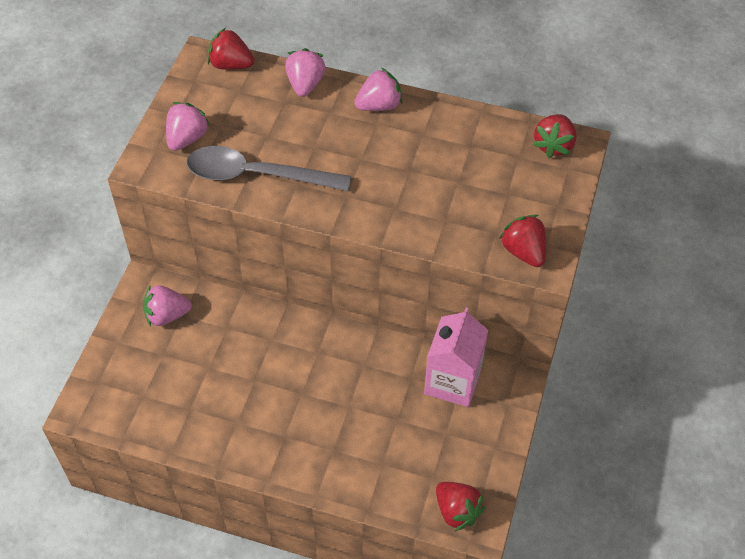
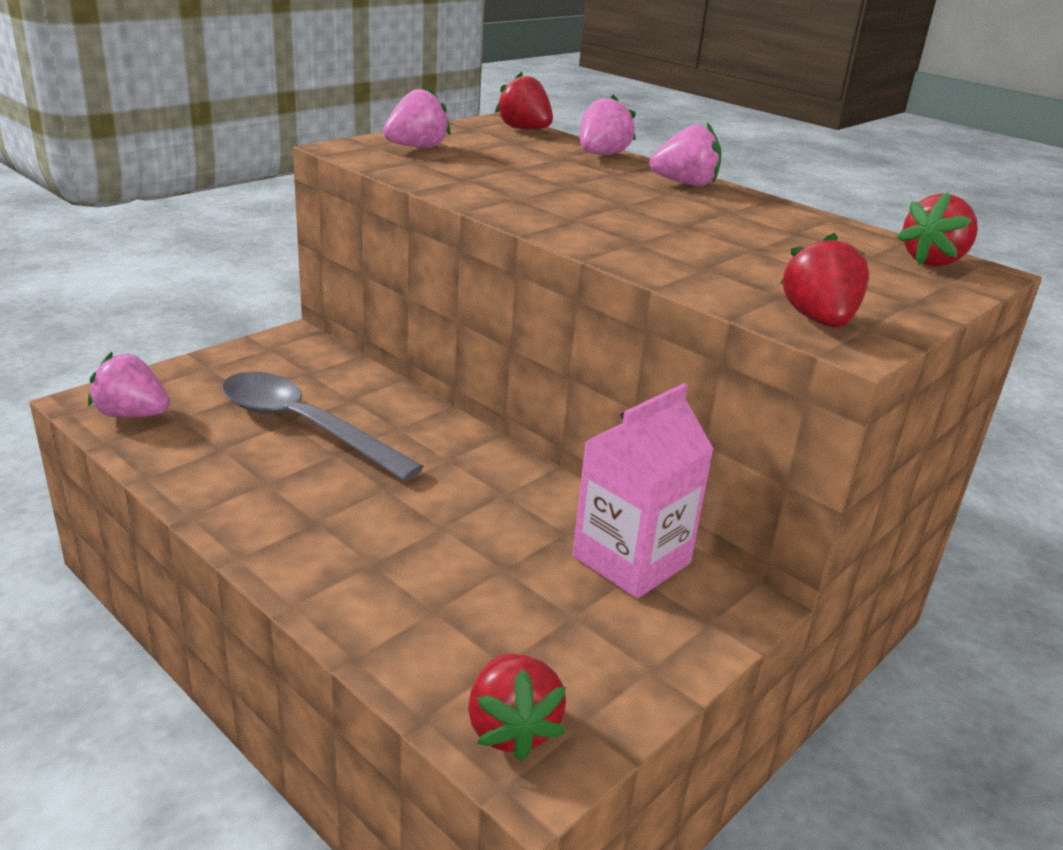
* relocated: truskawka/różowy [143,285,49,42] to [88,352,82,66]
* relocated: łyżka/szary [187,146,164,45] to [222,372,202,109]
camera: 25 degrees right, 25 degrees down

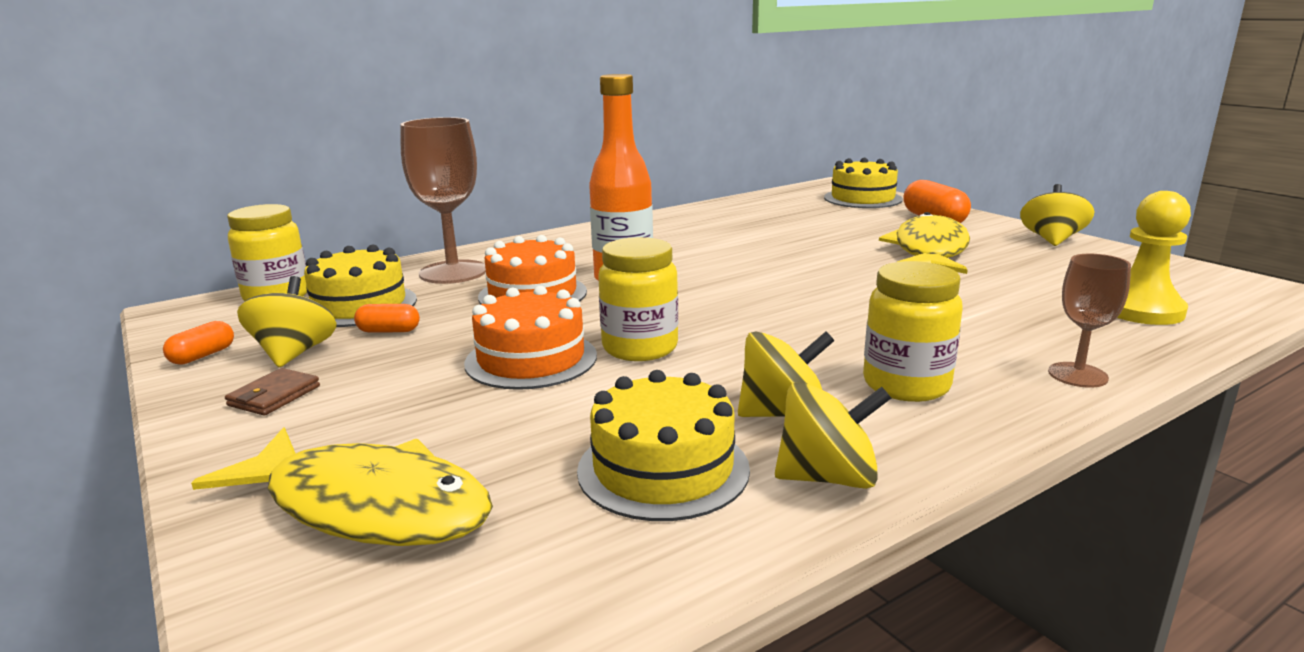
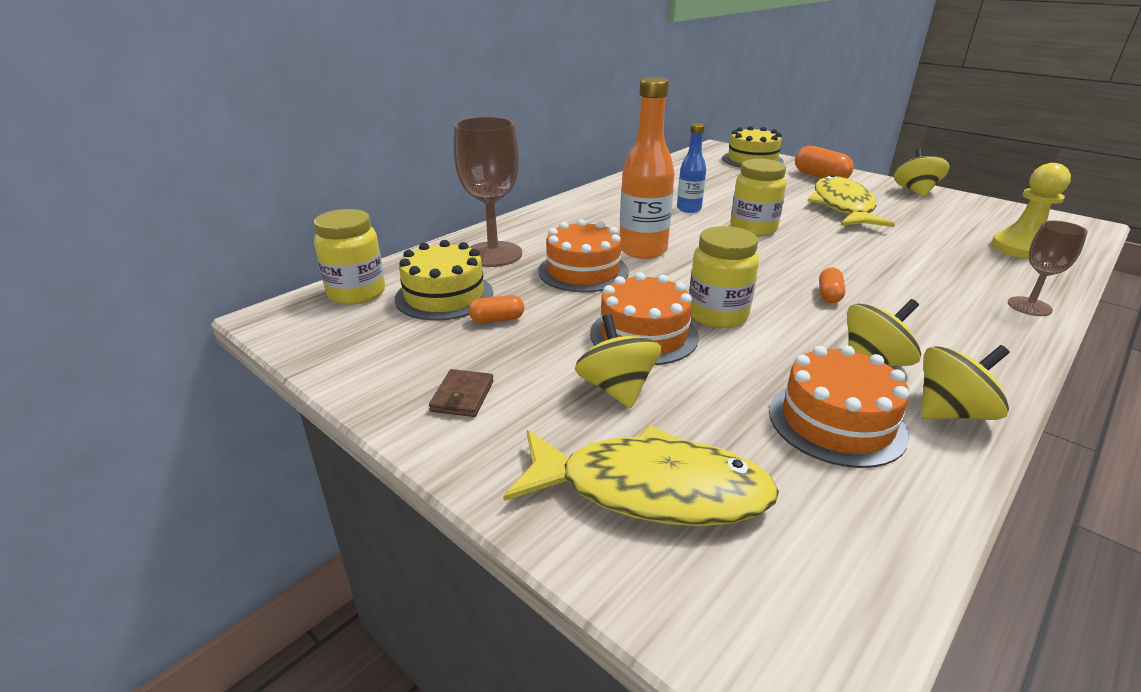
* relocated: bączek/żółty [237,276,99,91] to [575,314,86,94]
* appeared: butelka/niebieski [677,123,29,90]
* relocated: słoik/żółty [863,261,100,141] to [730,159,56,78]
* colour: tort/żółty [577,370,173,151] to tort/pomarańczowy [769,346,141,122]
* relocated: kapsułka/pomarańczowy [163,321,71,44] to [819,268,26,35]
camera: 15 degrees left, 10 degrees up

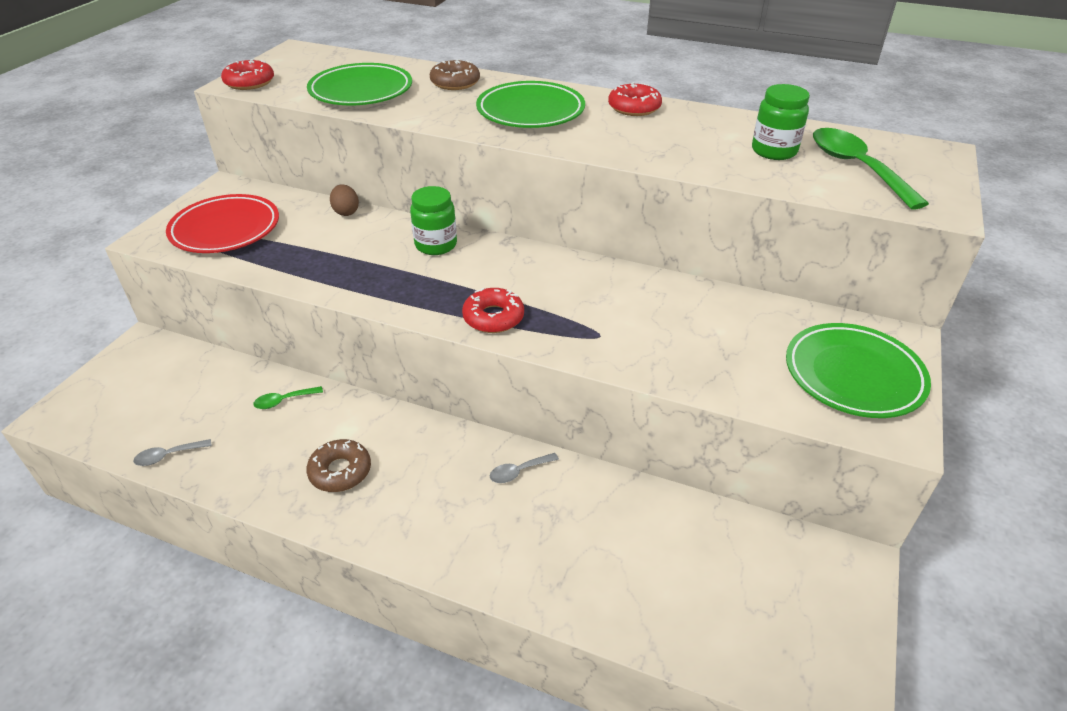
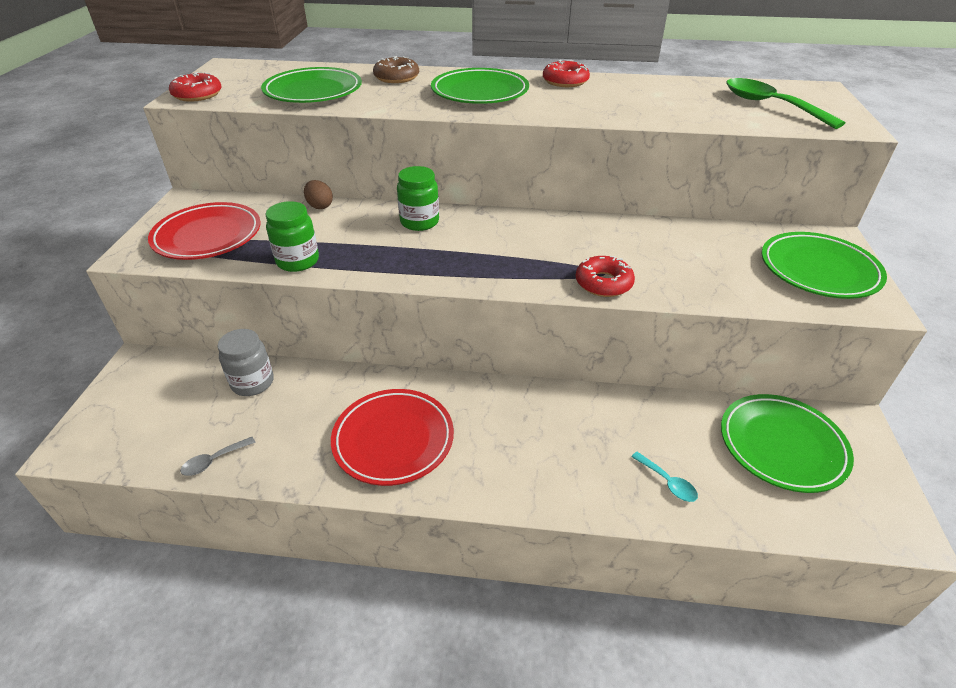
* appeared: słoik/szary [218,329,56,67]
* relocated: słoik/zielony [752,84,58,76] to [265,201,54,71]
* exchanged: donut/brązowy [306,439,65,53] to talerz/czerwony [331,389,123,97]
* relocated: donut/czerwony [462,288,62,45] to [576,256,59,41]
* appeared: łyżka/turkusowy [631,452,67,50]
* appeared: talerz/zielony [721,394,133,99]
* missing: łyżka/zielony [253,386,70,23]
* missing: łyżka/szary [490,453,69,30]
camera: 15 degrees left, 0 degrees up

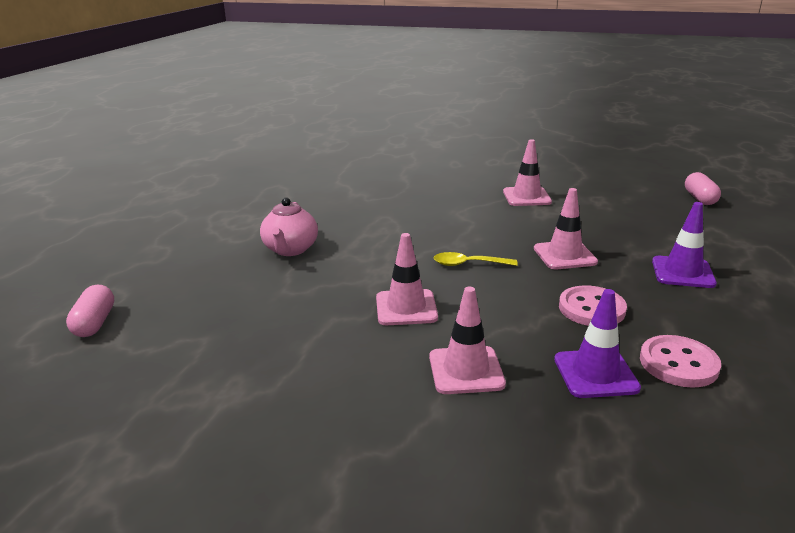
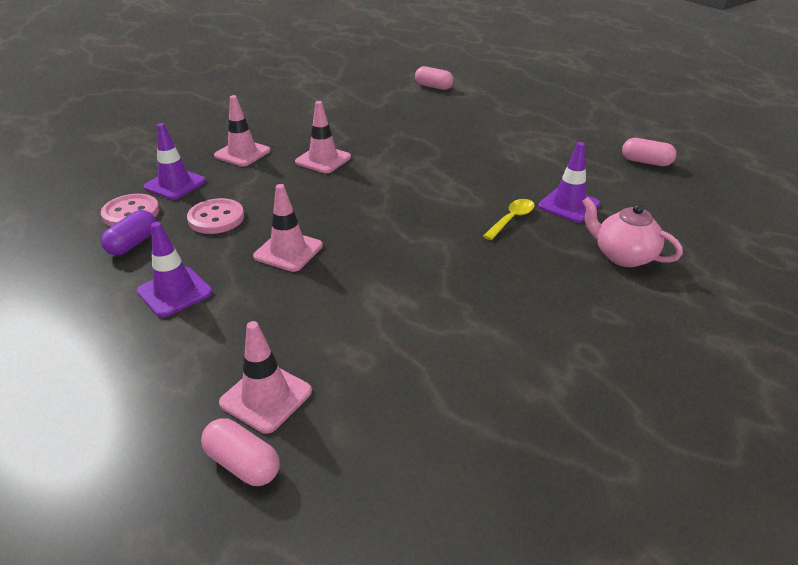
* appeared: kapsułka/fioletowy [101,210,55,45]
* relocated: pachołek/różowy [503,139,49,67] to [219,321,93,113]
* relocated: łyżka/żółty [434,252,84,14] to [483,199,52,41]
* appeared: pachołek/fioletowy [538,142,62,81]
* relocated: imbryk/różowy [260,198,58,58] to [582,197,101,70]
* appeared: kapsułka/różowy [622,138,55,28]
camera: 125 degrees right, 10 degrees up

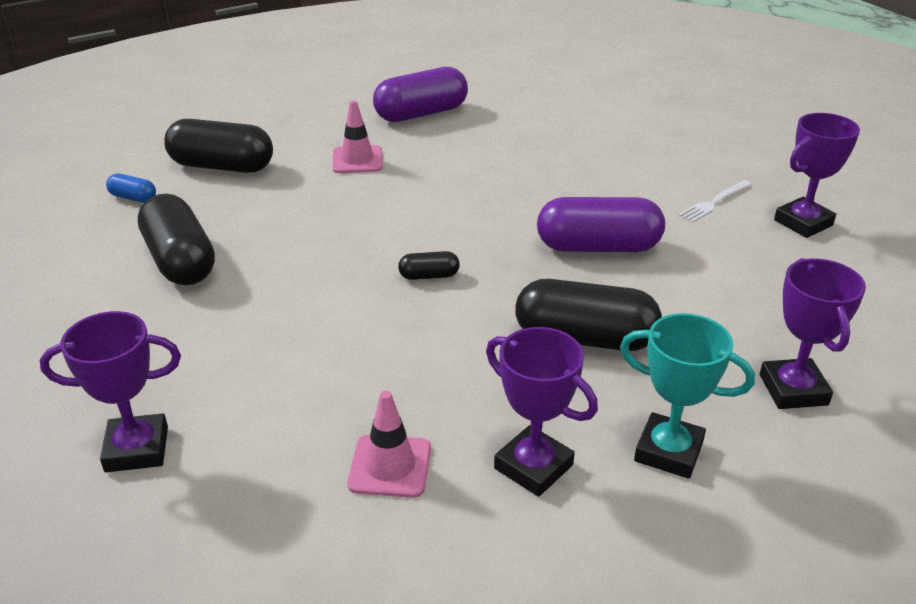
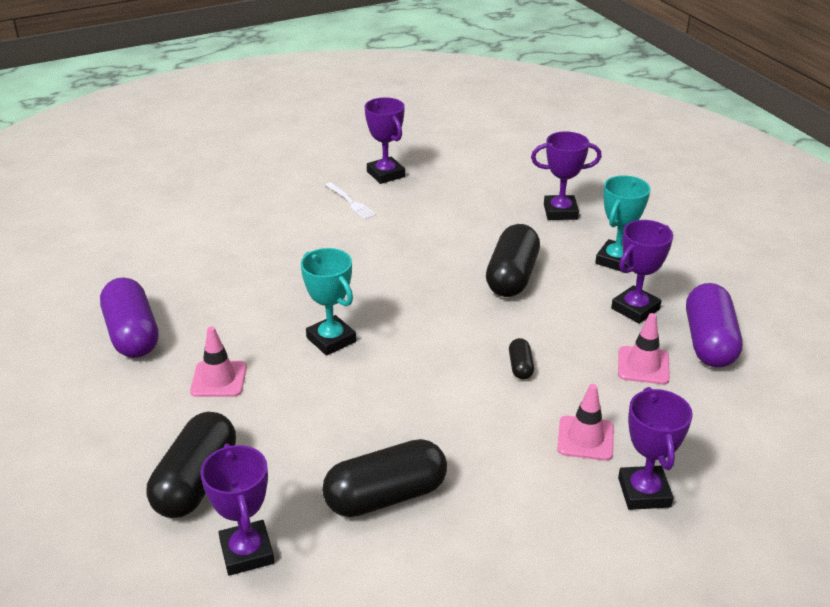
* exchanged: kapsułka/niebieski [106,174,50,29] to puchar/fioletowy [200,443,74,133]
* appeared: puchar/turkusowy [301,248,55,108]
* relocated: kapsułka/czarny [398,251,62,29] to [509,338,25,41]
* appeared: pachołek/różowy [557,384,57,77]
* relocated: kapsułka/fioletowy [537,197,128,55] to [686,283,56,85]
camera: 85 degrees left, 0 degrees up

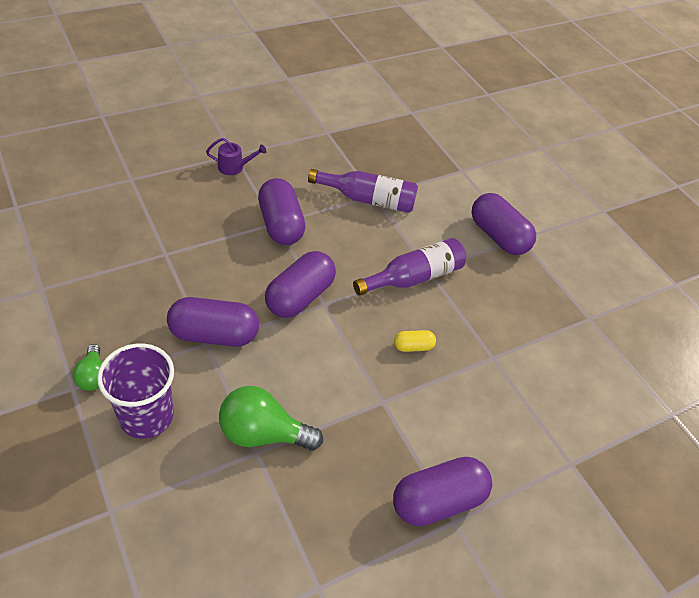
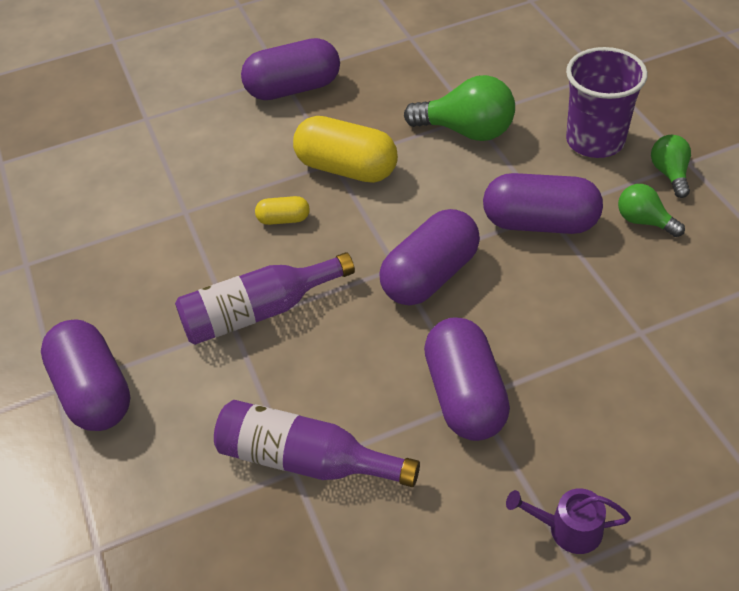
* appeared: kapsułka/żółty [293,116,105,67]
* appeared: żarówka/zielony [618,184,67,53]
camera: 165 degrees left, 0 degrees up

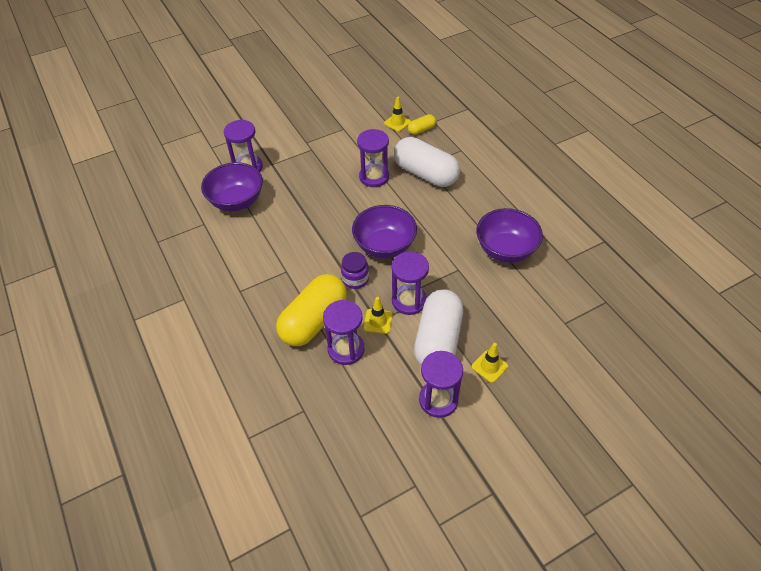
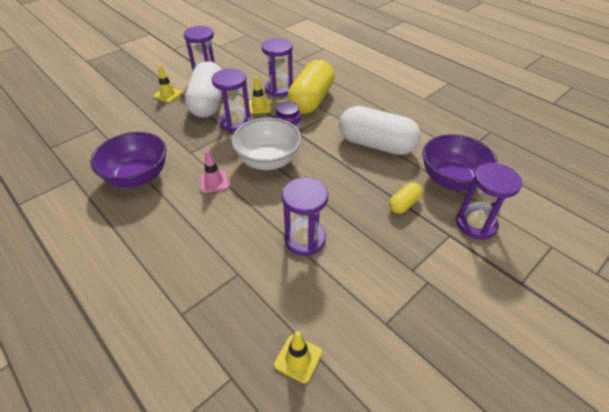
* appeared: pachołek/różowy [200,150,29,43]
* colour: miska/fioletowy [352,205,65,54] to miska/biały [232,118,70,52]
* relocated: kapsułka/biały [394,137,66,50] to [339,106,82,49]
* relocated: kapsułka/żółty [408,114,28,21] to [389,182,33,32]
camera: 165 degrees right, 5 degrees down

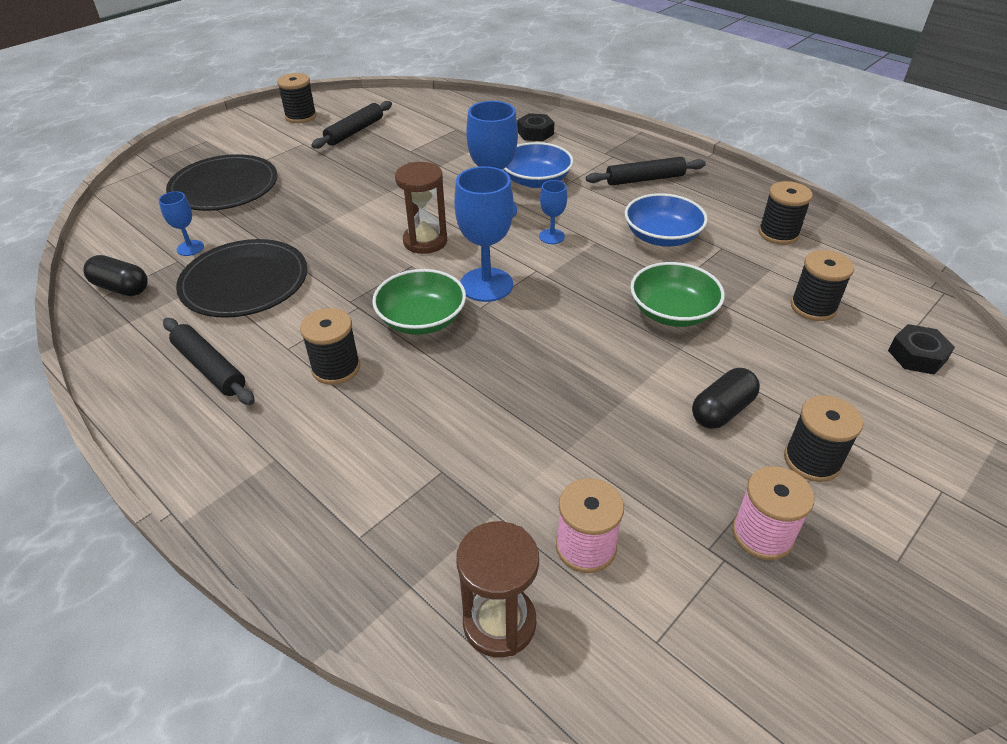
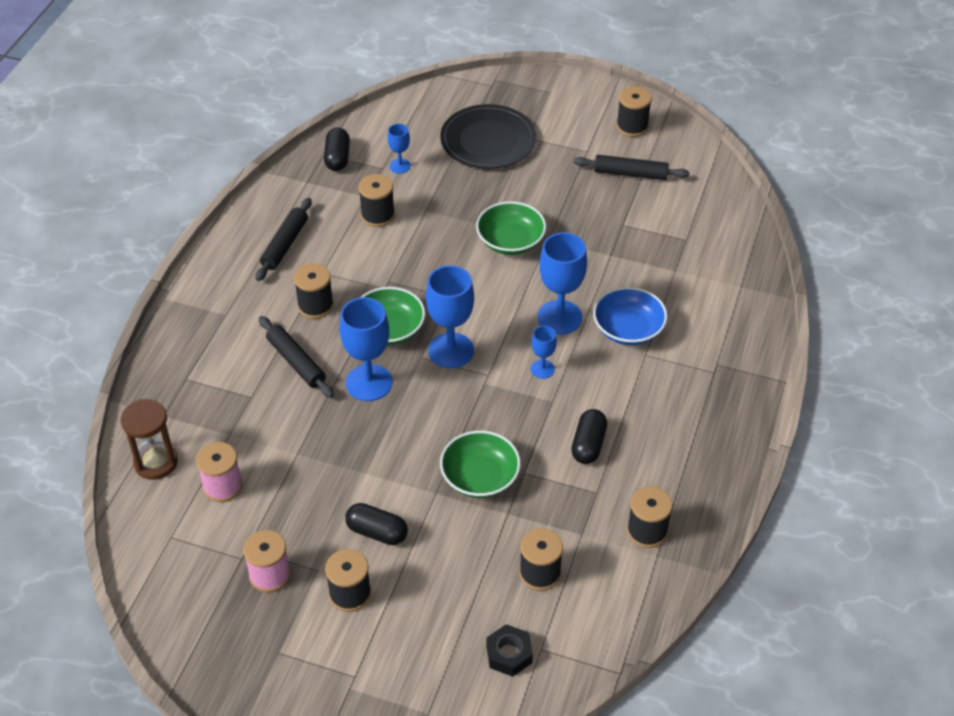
* relocated: wałek do ciasta/czarny [586,157,120,29] to [259,316,75,82]
* appeared: kielich/niebieski [340,297,52,104]
* exchanged: talerz/czarny [176,239,132,79] to szpulka/czarny [359,174,36,53]
* appeared: miska/zielony [476,201,70,54]
* exchanged: miska/niebieski [625,193,83,54] to kapsułka/czarny [571,409,36,55]
* missing: klepsydra/brązowy [395,162,52,92]
* missing: nakrętka/czarny [517,113,37,29]
camera: 65 degrees right, 5 degrees up

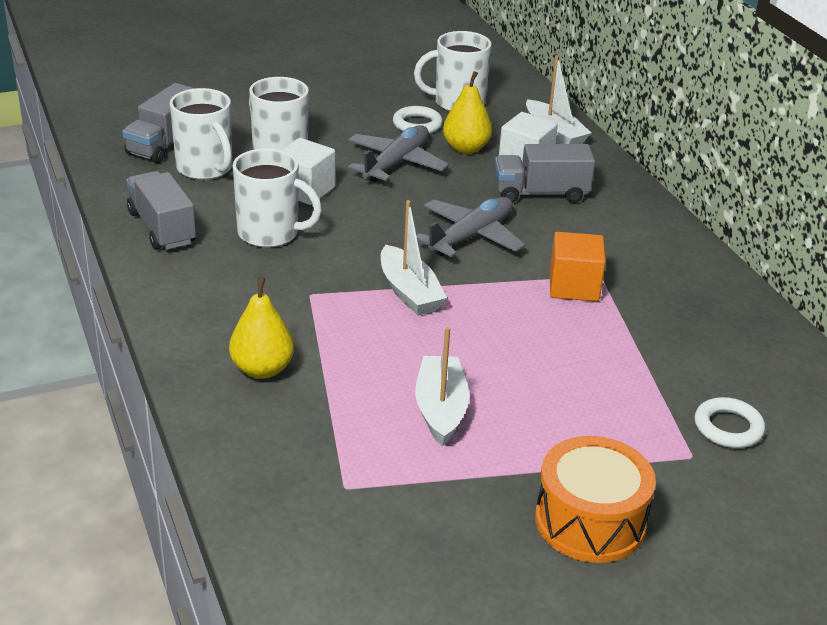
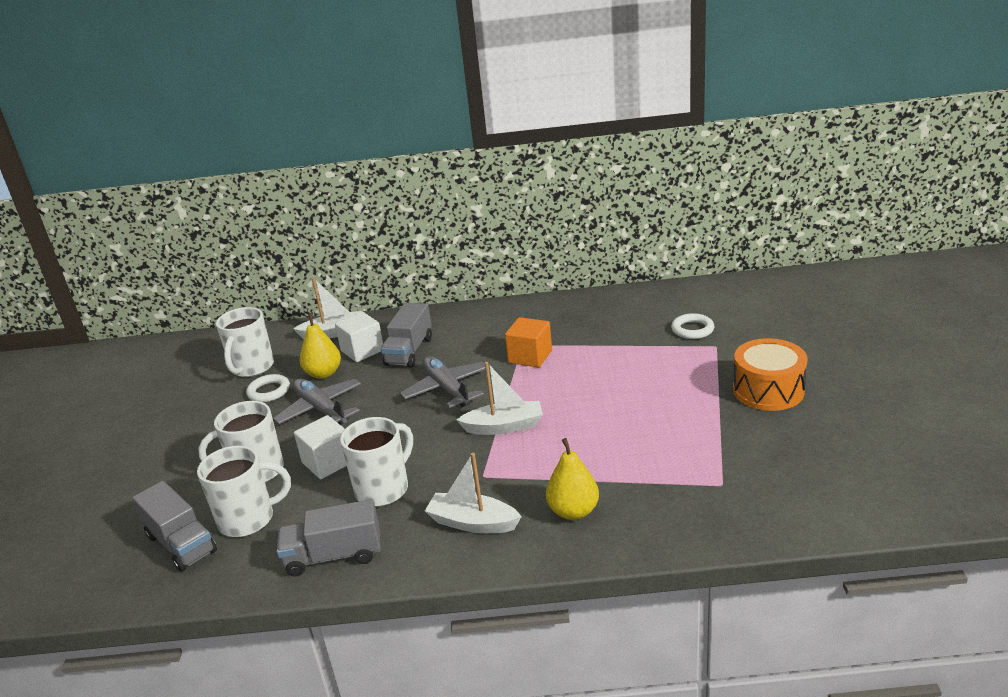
* relocated: łódka/biały [415,327,54,119] to [425,453,97,80]
camera: 65 degrees left, 5 degrees down

